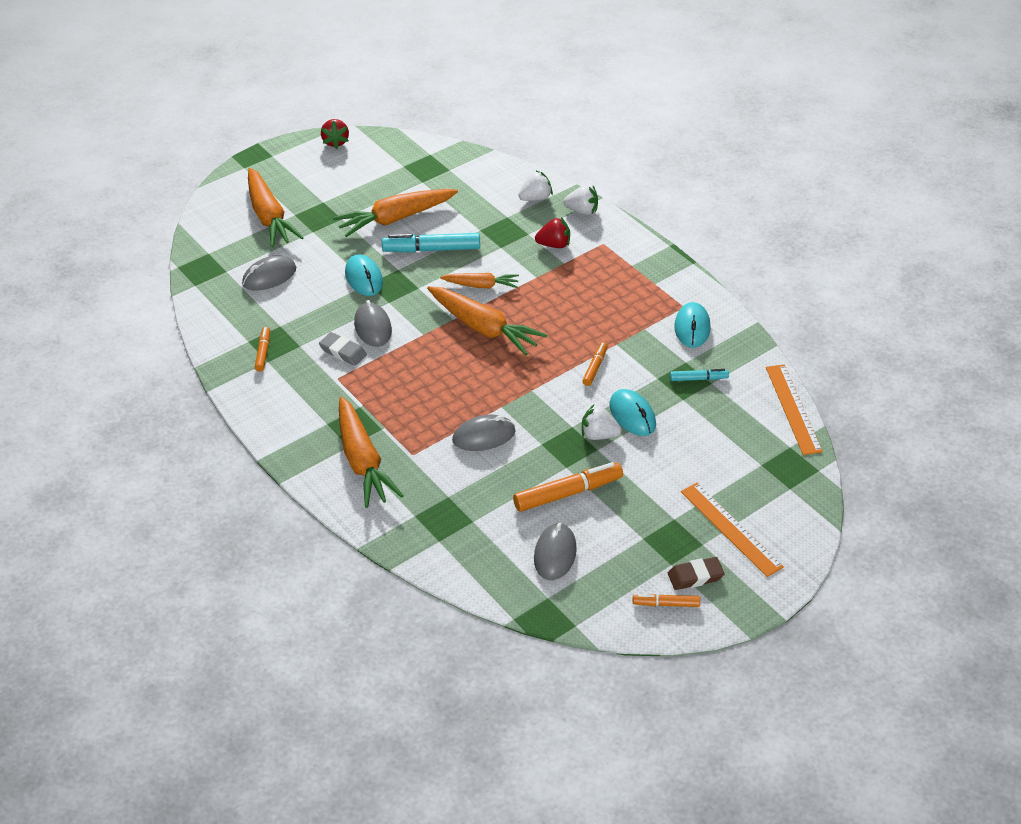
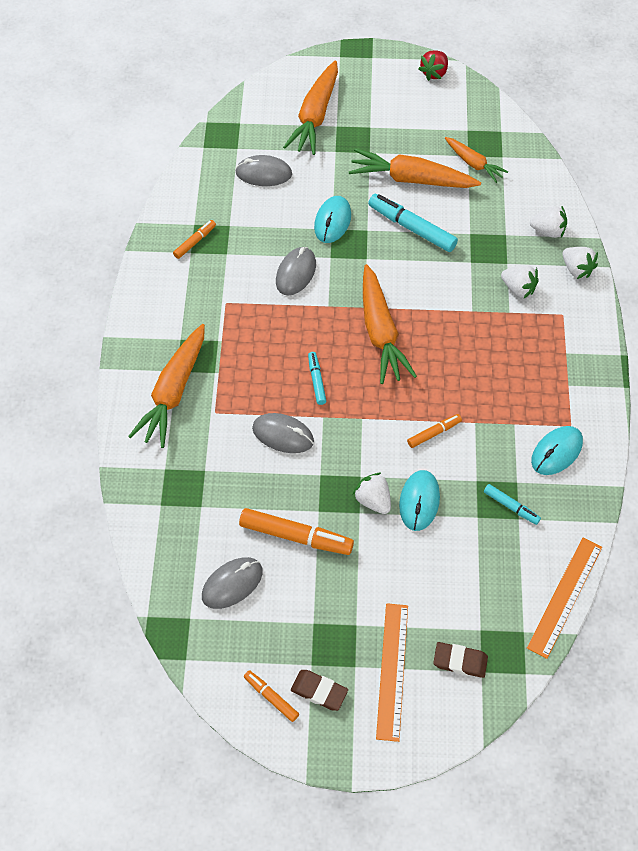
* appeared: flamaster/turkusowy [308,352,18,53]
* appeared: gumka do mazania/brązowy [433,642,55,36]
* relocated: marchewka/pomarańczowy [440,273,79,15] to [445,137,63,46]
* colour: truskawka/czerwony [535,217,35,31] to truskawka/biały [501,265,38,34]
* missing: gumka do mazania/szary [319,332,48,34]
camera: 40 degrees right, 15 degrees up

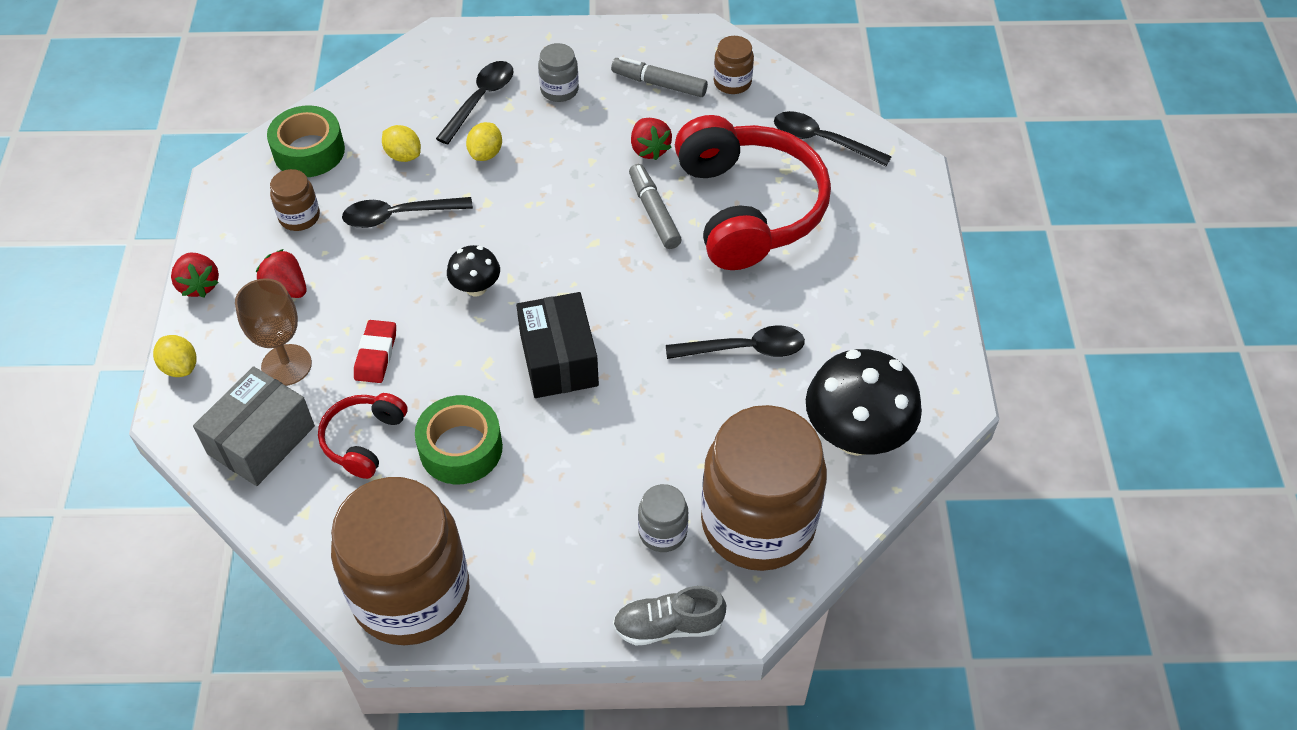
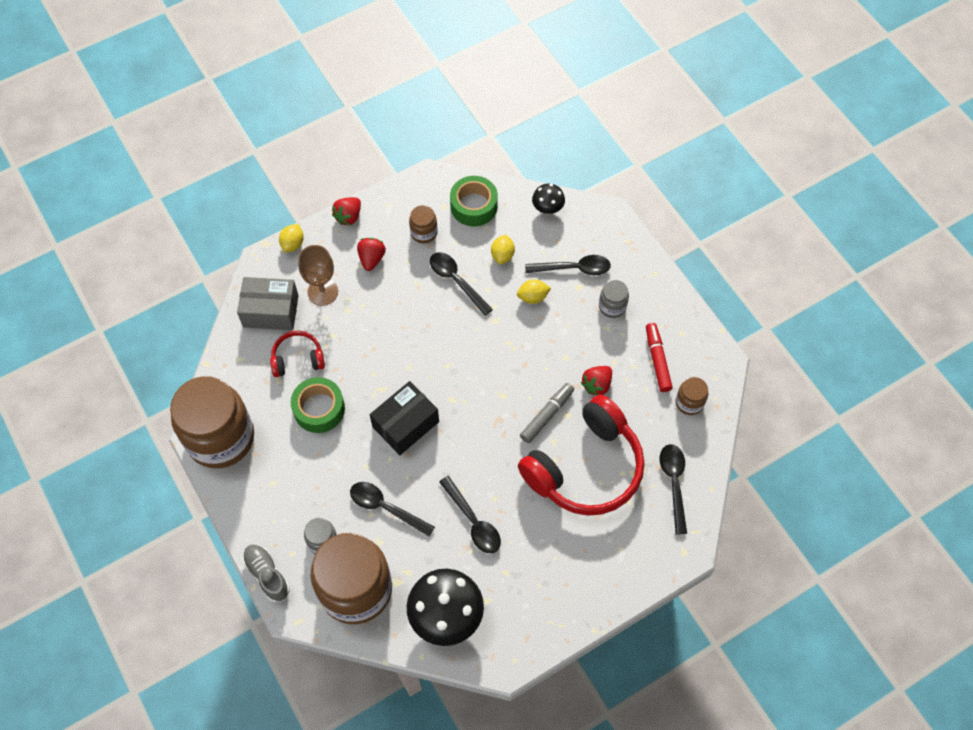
* appeared: łyżka/czarny [350,482,85,55]
* relocated: grzyb/czarny [447,245,53,51] to [532,184,33,31]
* colour: flamaster/szary [611,57,97,40] to flamaster/czerwony [646,323,27,69]
* missing: gumka do mazania/czerwony [354,320,42,63]
camera: 60 degrees right, 10 degrees up

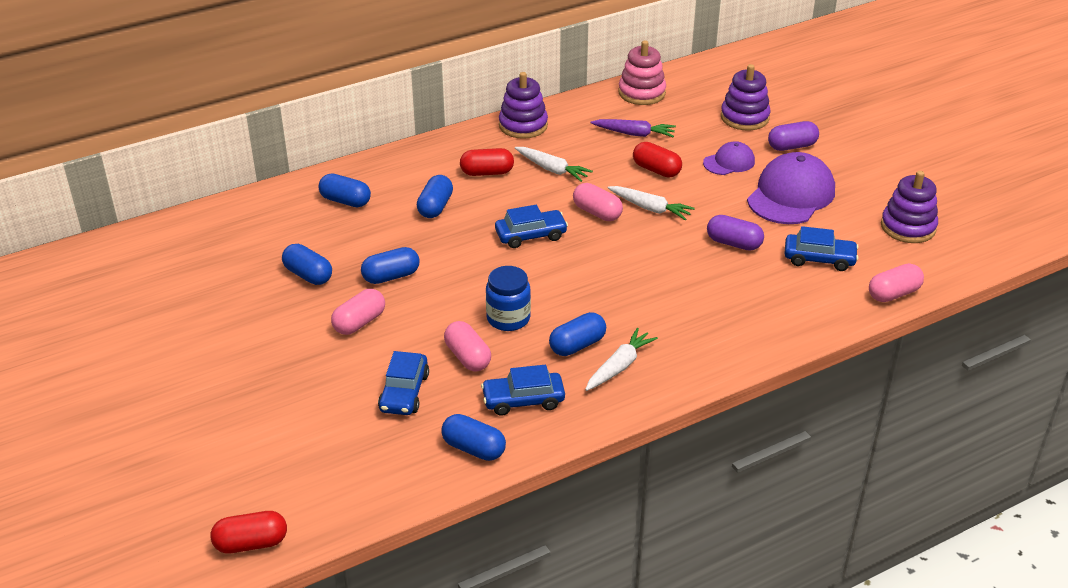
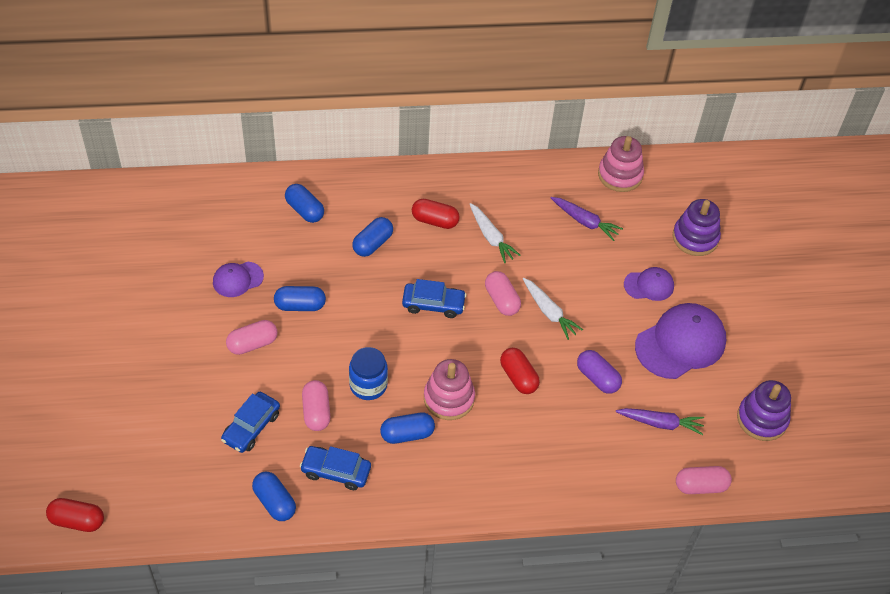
* exchanged: kapsułka/niebieski [282,244,50,41] to czapka/fioletowy [213,262,51,35]
* appeared: zabawka nakładanka/różowy [424,359,51,61]
* relocated: kapsułka/czerwony [633,142,49,35] to [500,348,40,46]
* exchanged: samochód/niebieski [785,226,74,45] to marchewka/fioletowy [616,408,88,27]
* missing: zabawka nakładanka/fioletowy [499,72,49,67]
* missing: marchewka/biały [585,328,73,63]
* missing: kapsułka/fioletowy [768,121,51,30]
camera: 20 degrees right, 15 degrees up

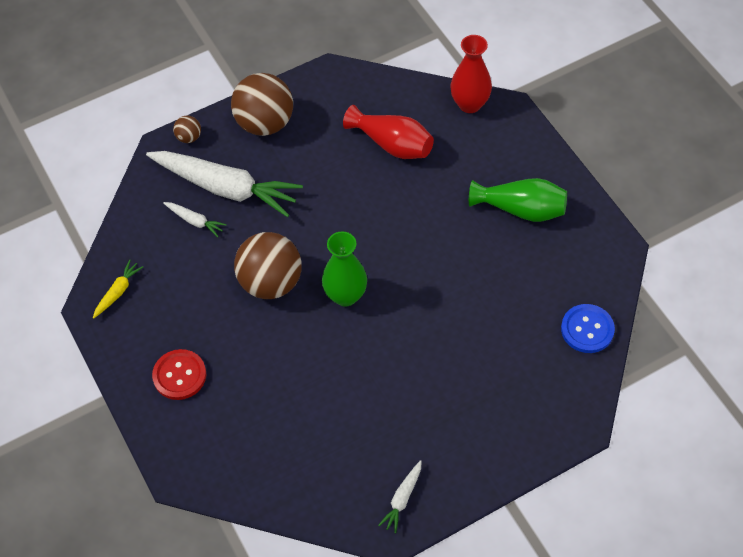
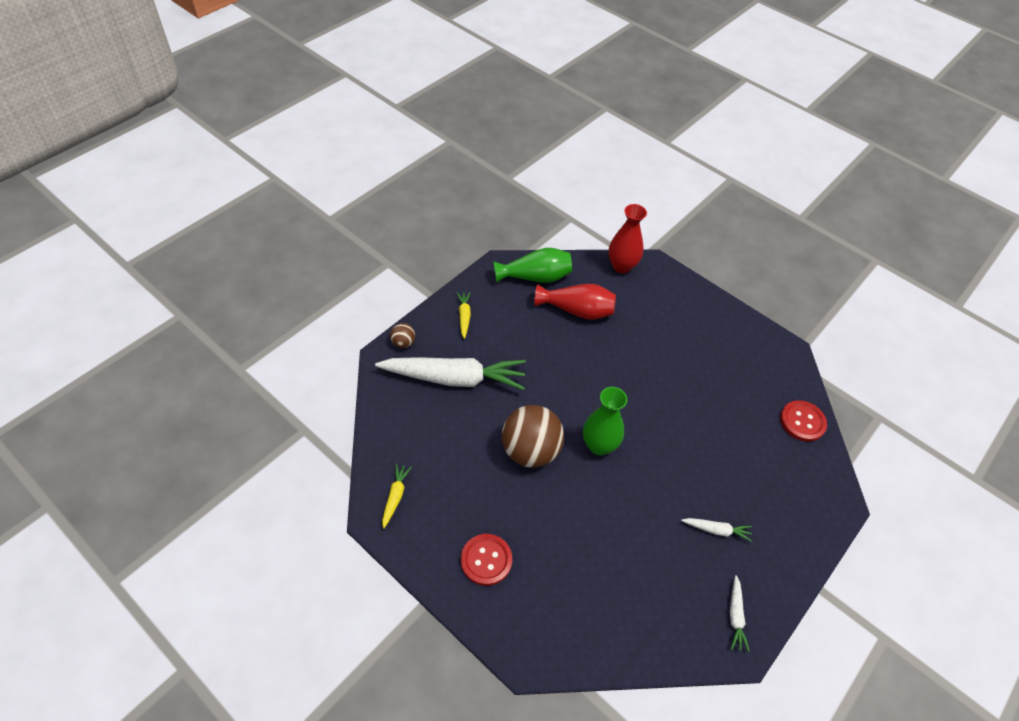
* exchanged: piłka/brązowy [231,73,62,63] to marchewka/żółty [456,292,15,47]
* relocated: wazon/zielony [469,178,98,44] to [494,248,78,35]
* relocated: marchewka/biały [164,202,63,35] to [681,518,71,24]
* colour: guzik/niebieski [561,304,54,49] to guzik/czerwony [780,400,47,42]
camera: 25 degrees left, 5 degrees down

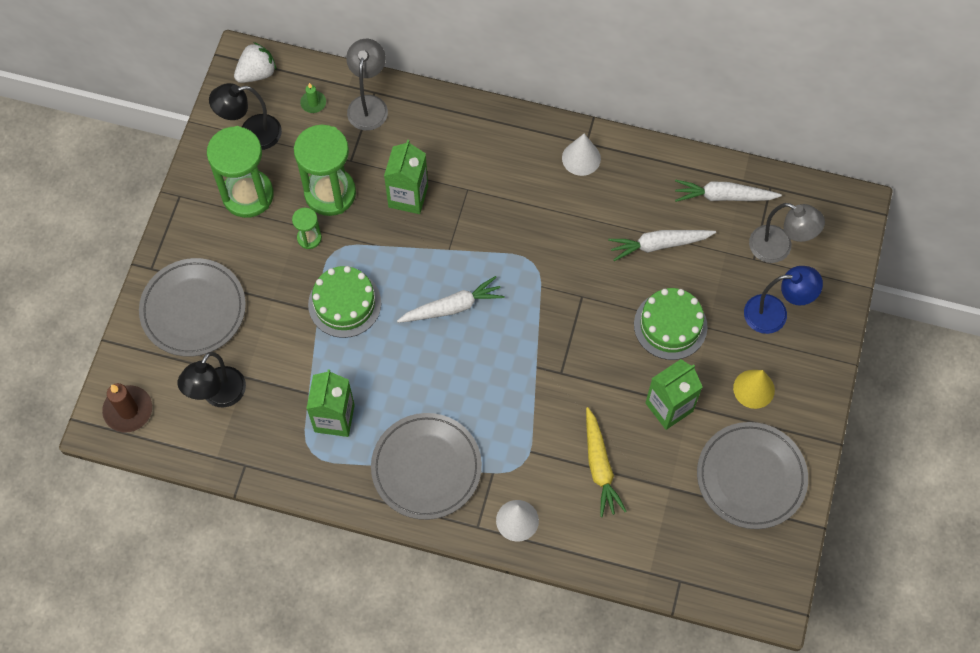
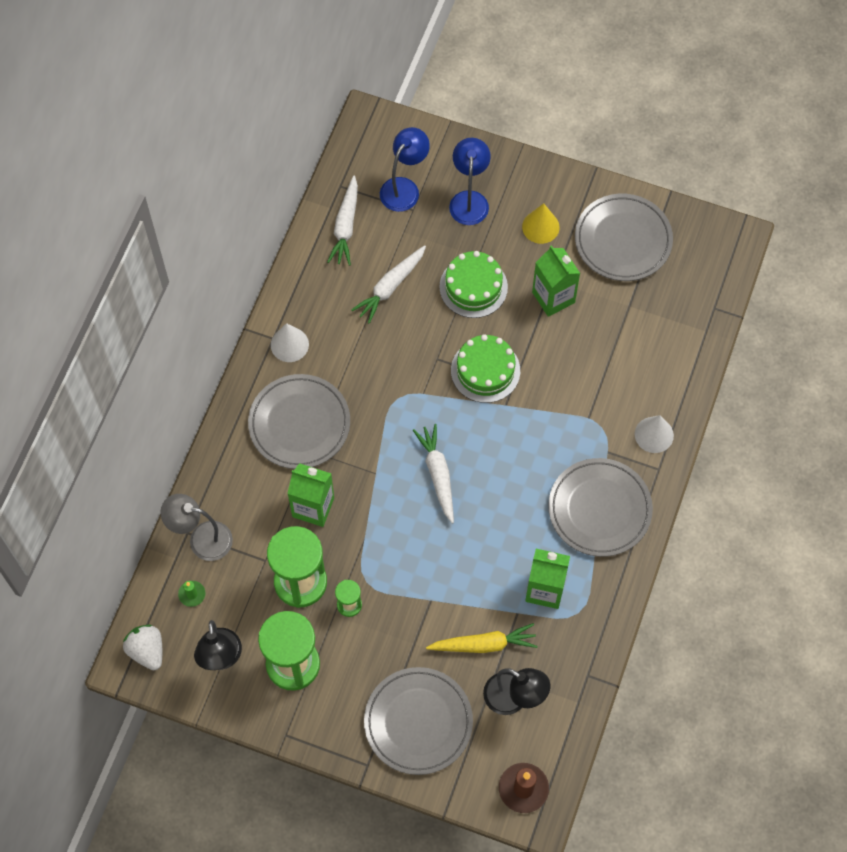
* appeared: talerz/szary [248,374,102,95]
* spun: marchewka/biały [608,230,108,31] = [351,245,75,79] 45 degrees clockwise
* colour: lampka/szary [749,203,76,60] to lampka/niebieski [380,127,50,85]
* relocated: marchewka/żółty [586,407,41,110] to [426,623,112,30]
* relocated: tort/zielony [308,266,73,72] to [451,334,69,69]
camera: 85 degrees left, 0 degrees up

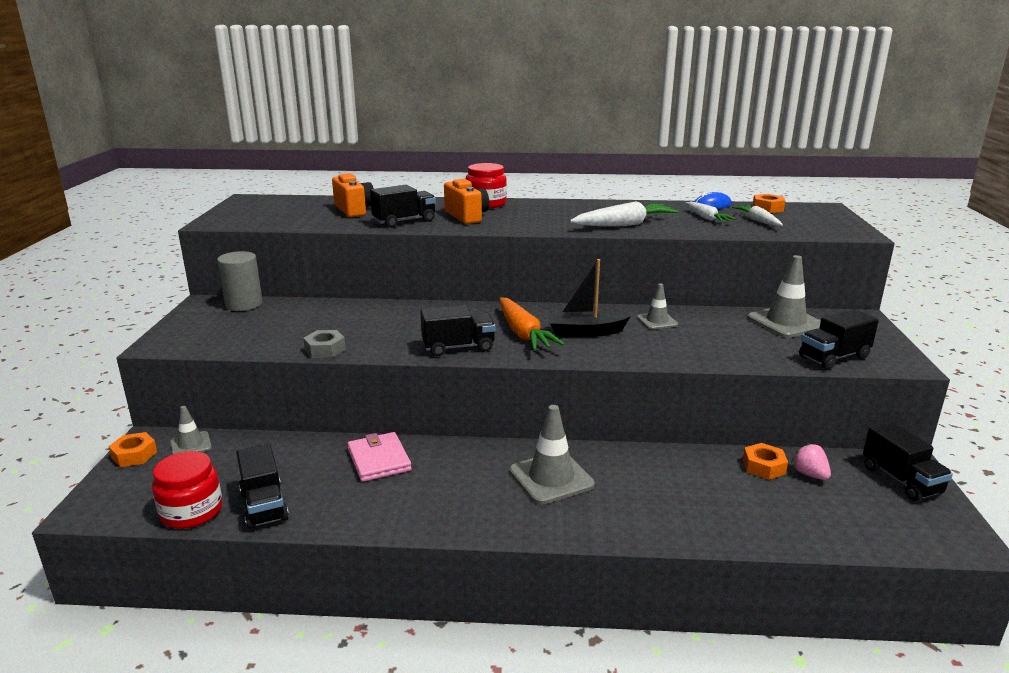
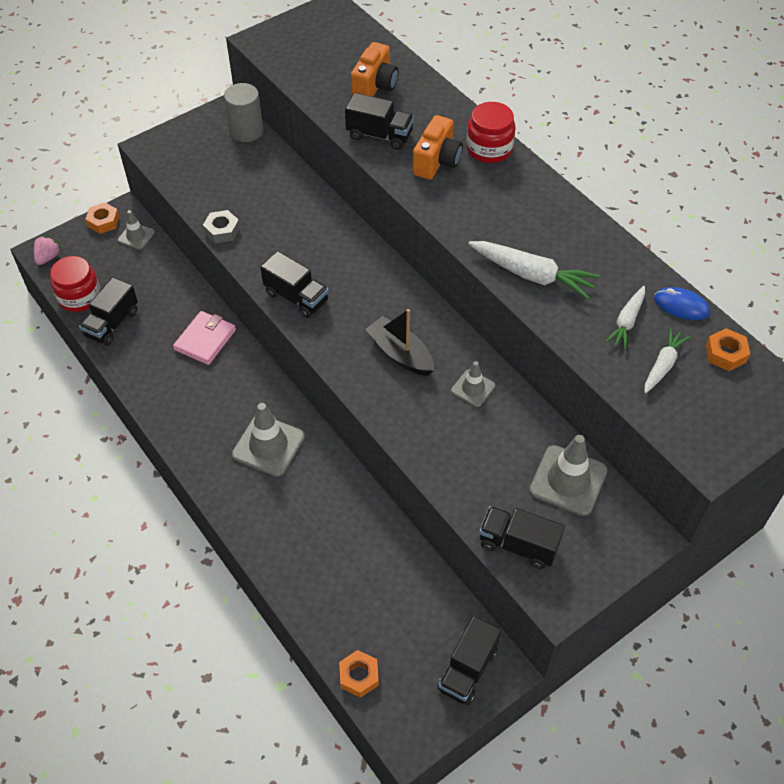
* relocated: truskawka/różowy [791,443,40,37] to [34,236,27,29]
* relocated: nakrętka/pomarańczowy [743,443,45,37] to [339,650,40,48]
* missing: marchewka/pomarańczowy [499,298,66,53]
camera: 50 degrees right, 30 degrees up

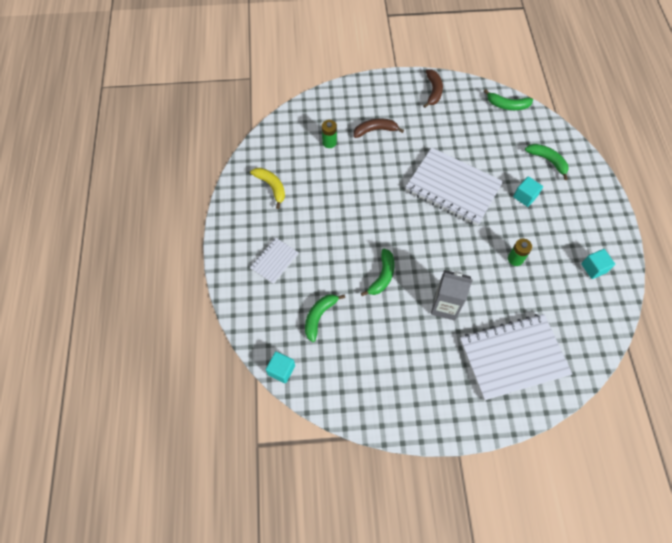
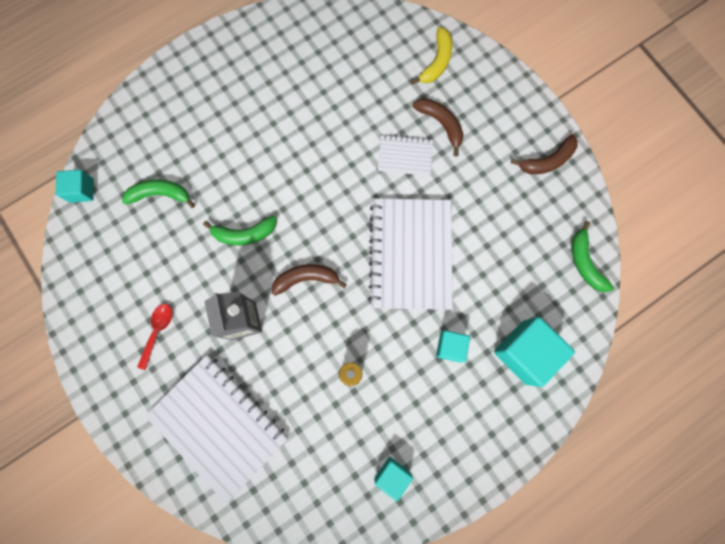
* appeared: łyżka/czerwony [137,304,35,66]
* appeared: banan/brązowy [272,264,75,32]
* relocated: zeszyt/biały [250,238,49,46] to [378,134,55,42]
* relocated: banan/żółty [250,168,35,41] to [411,27,41,58]
* exchanged: banan/zielony [525,144,44,36] to sześcian/turkusowy [494,317,81,70]
* missing: bateria/zielony [322,120,15,28]
camera: 60 degrees right, 15 degrees up

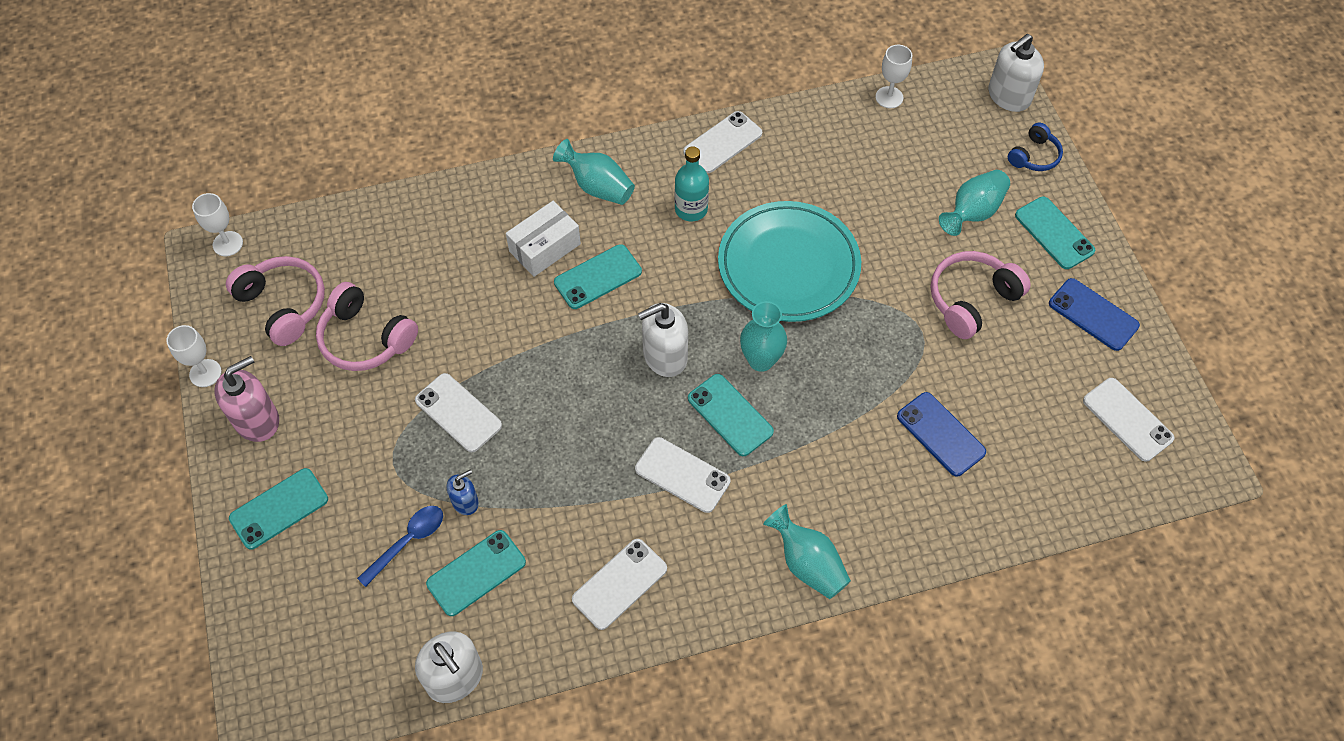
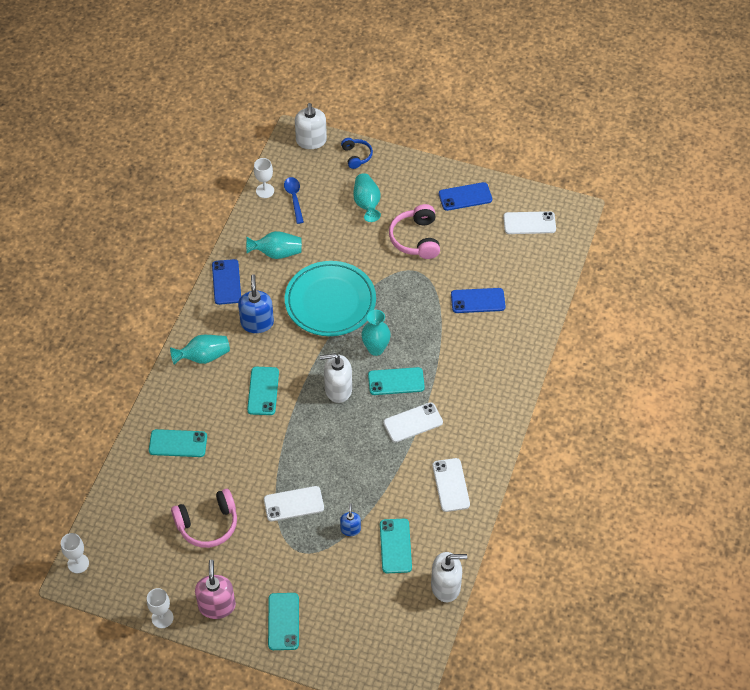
* relocated: telefon/turkusowy [1015,197,80,72] to [149,429,58,28]
* colour: telefon/biały [683,111,79,62] to telefon/niebieski [212,259,29,46]
* exchanged: butelka/turkusowy [675,146,34,75] to dozownik mydła/niebieski [238,274,36,59]
* relocated: wazon/turkusowy [763,504,88,95] to [246,231,56,28]
* relocated: łyżka/niebieski [357,506,86,81] to [284,177,20,47]
* spun: dozownik mydła/biały [638,303,50,74] = [320,353,32,50] 75 degrees clockwise
* missing: słuchawki/różowy [226,256,99,90]
* missing: pudełko/biały [506,201,75,76]
camera: 55 degrees left, 5 degrees down

